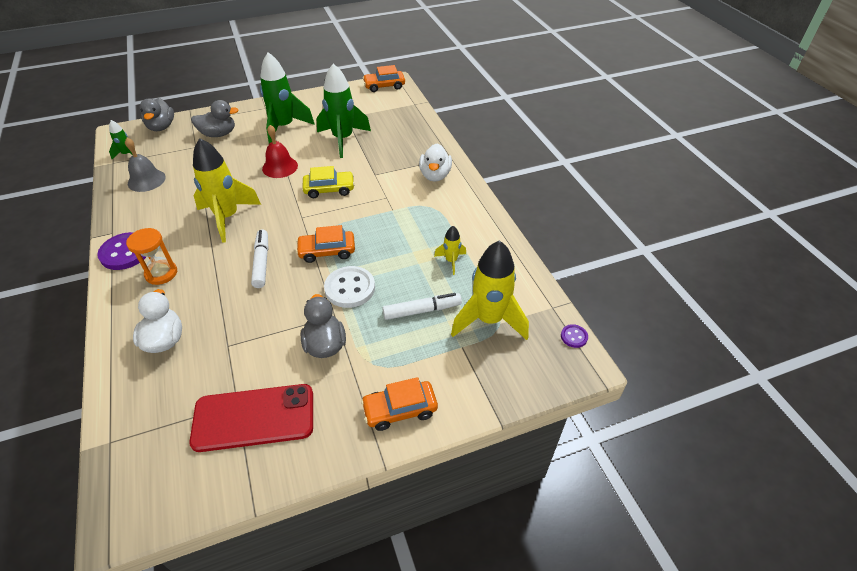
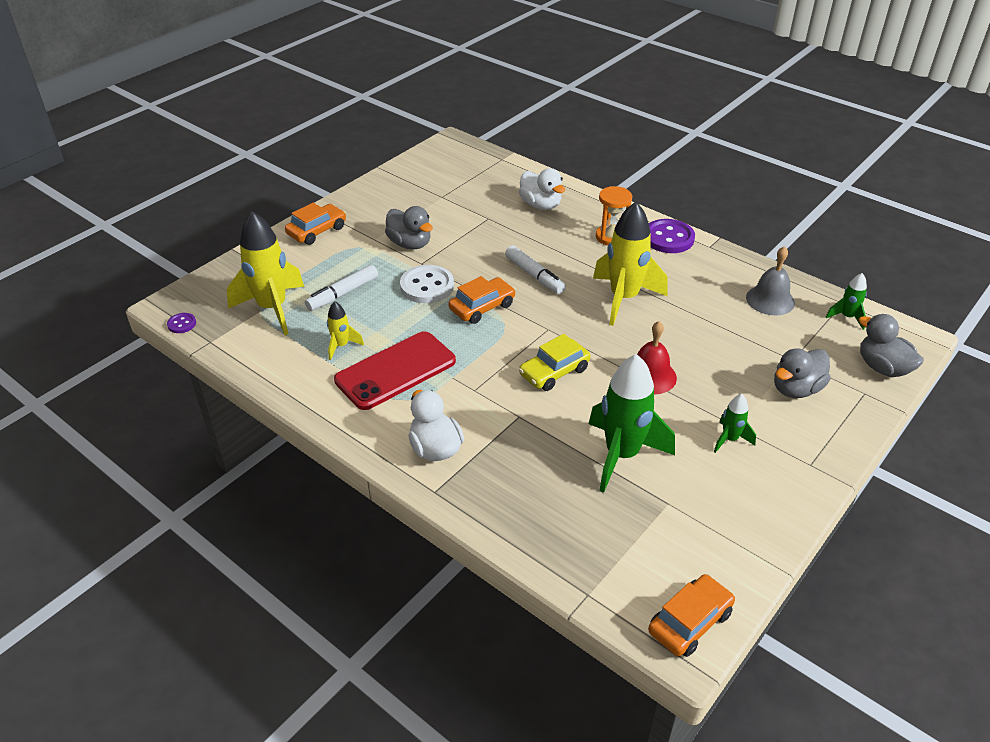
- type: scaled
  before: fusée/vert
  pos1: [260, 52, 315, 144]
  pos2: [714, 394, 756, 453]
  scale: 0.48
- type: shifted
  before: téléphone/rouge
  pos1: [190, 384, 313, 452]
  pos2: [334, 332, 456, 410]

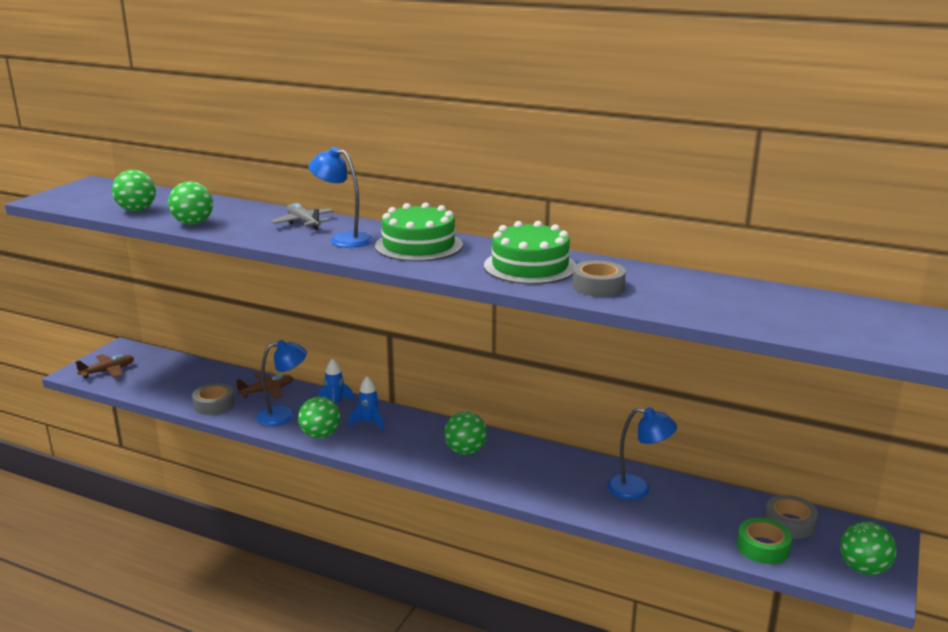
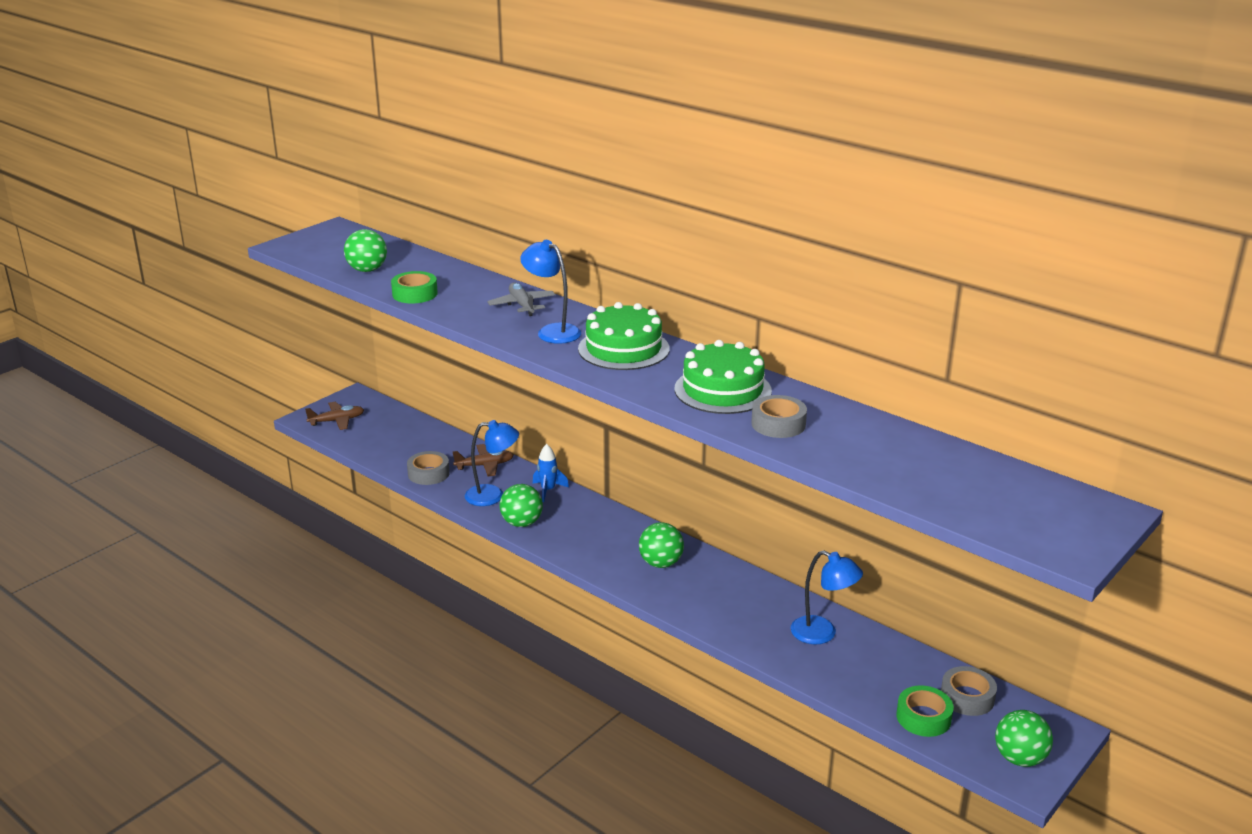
- type: swapped
  before: balle/vert
  after: ruban adhésif/vert
  pos1: [168, 181, 213, 225]
  pos2: [391, 271, 438, 304]
- type: gone
  before: fusée/bleu
  pos1: [349, 377, 384, 431]

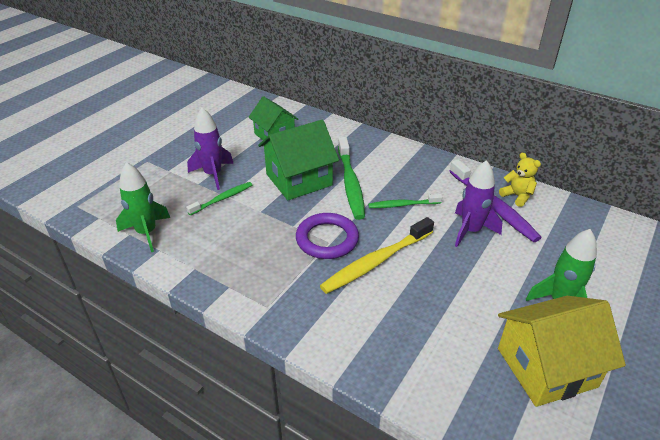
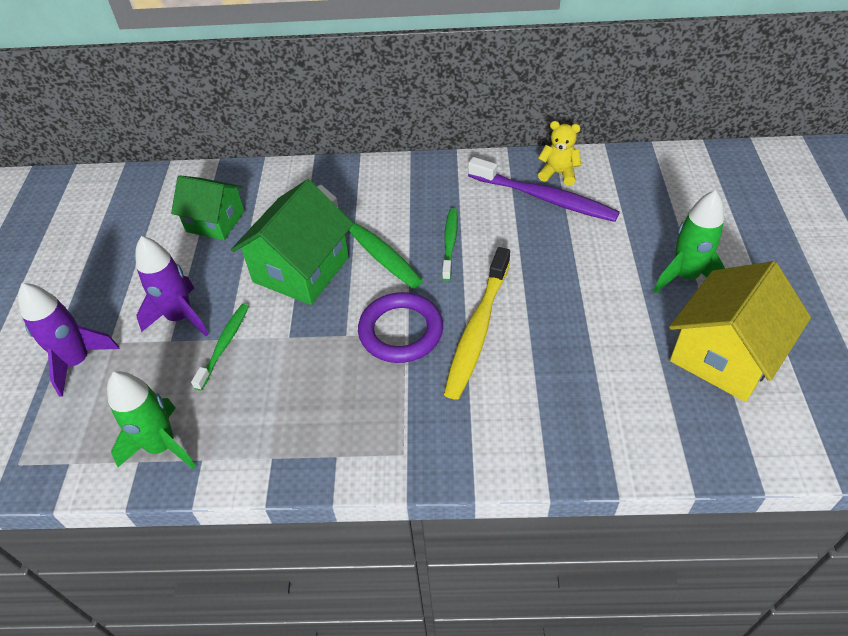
- type: shifted
  before: fusée/violet
  pos1: [455, 160, 502, 247]
  pos2: [18, 283, 120, 397]
- type: rotated
  before: brosse à dents/vert
  pos1: [368, 194, 442, 208]
  pos2: [442, 208, 458, 281]
  turn: 135

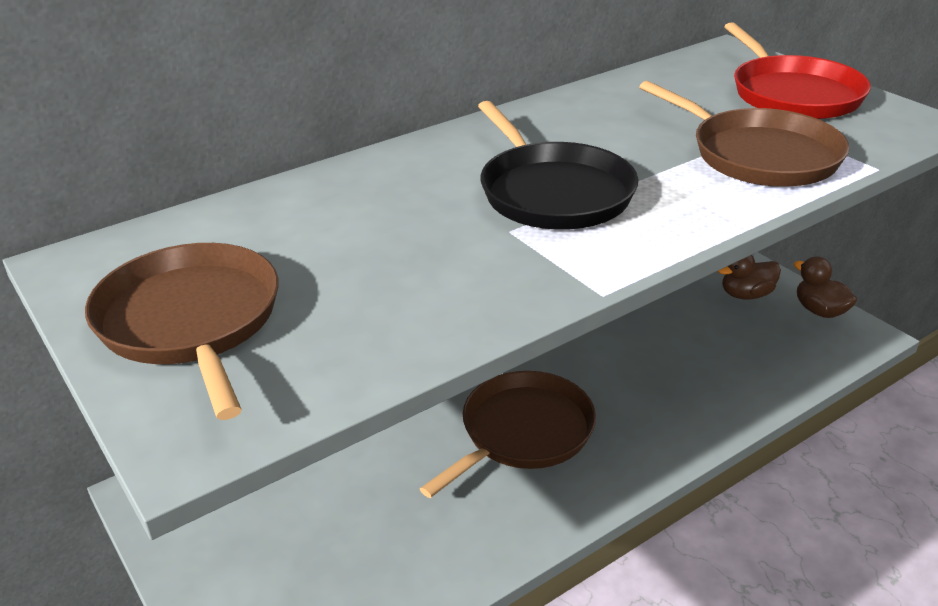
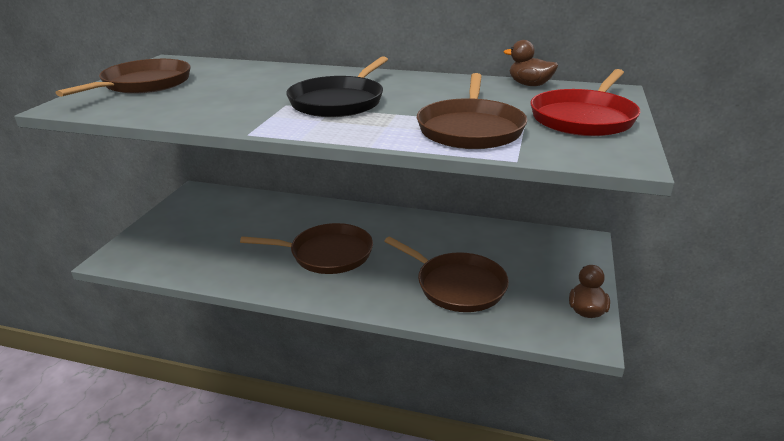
- type: shifted
  before: canard/marron
  pos1: [718, 255, 781, 300]
  pos2: [504, 40, 558, 86]
- type: new
  after: poêle/marron
  pos2: [385, 237, 509, 312]

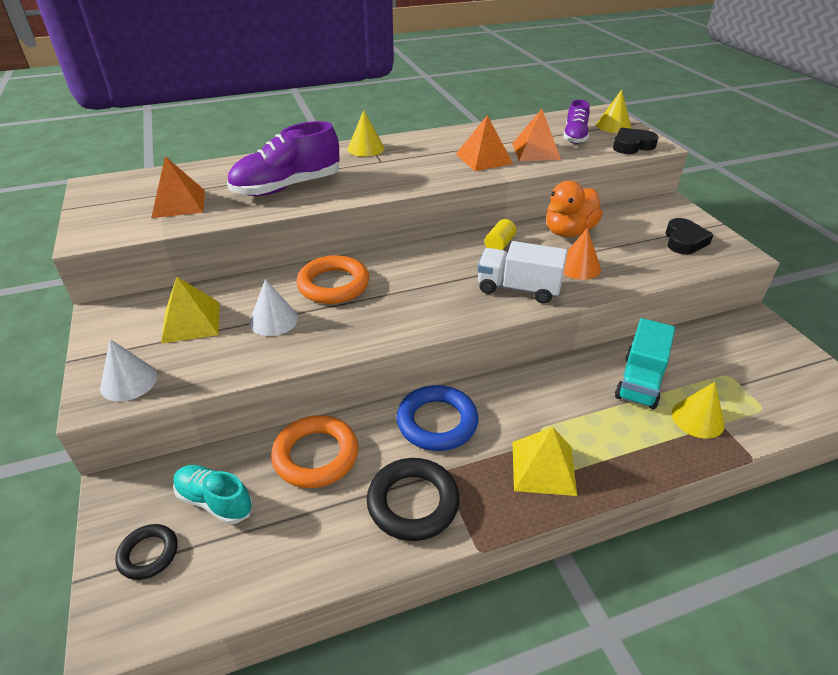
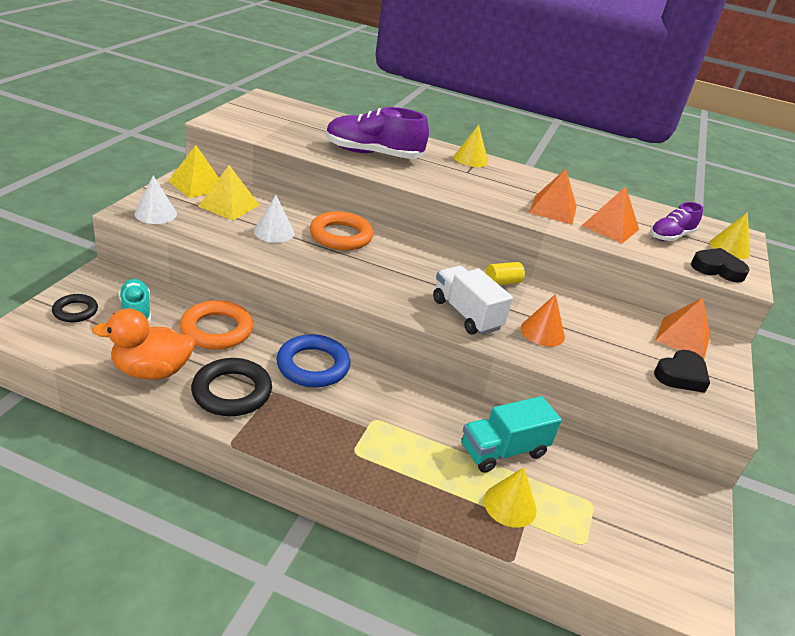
- type: shifted
  before: pyramide/orange
  pos1: [151, 156, 205, 218]
  pos2: [655, 298, 710, 359]
- type: shifted
  before: canard/orange
  pos1: [546, 181, 603, 237]
  pos2: [92, 308, 195, 379]
- type: shifted
  before: pyramide/jaune
  pos1: [512, 427, 577, 496]
  pos2: [168, 145, 219, 198]

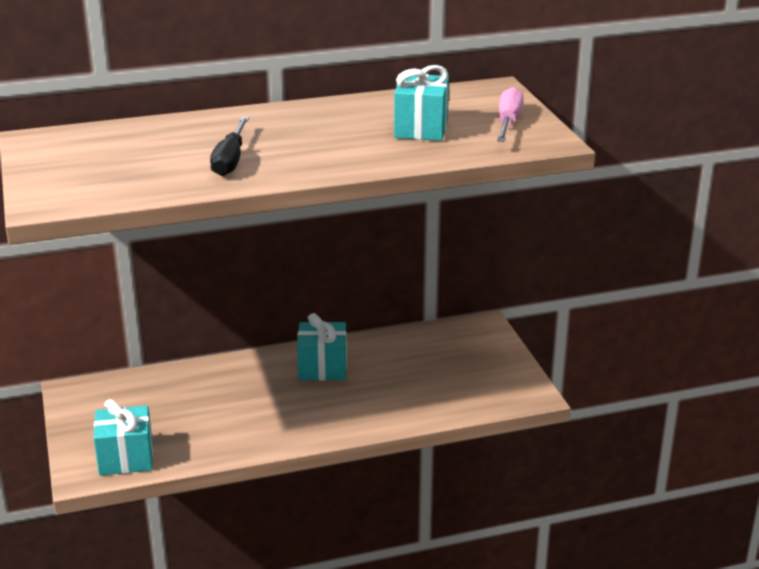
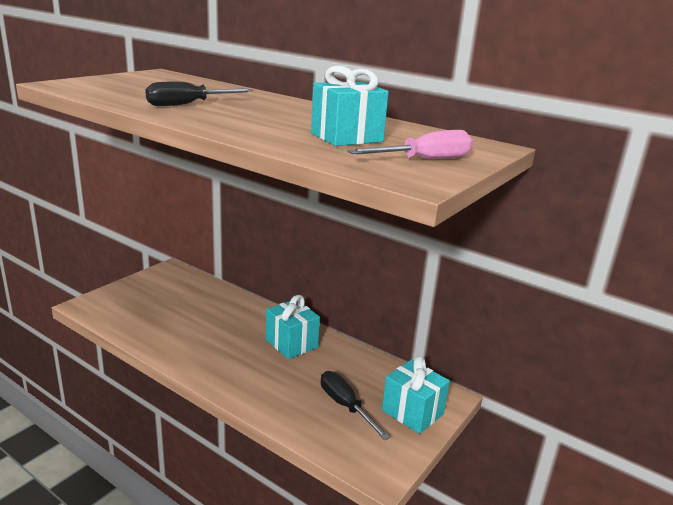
- type: shifted
  before: cadeau/turquoise
  pos1: [94, 399, 153, 476]
  pos2: [382, 356, 450, 434]
- type: new
  after: tournevis/noir
  pos2: [321, 371, 390, 440]

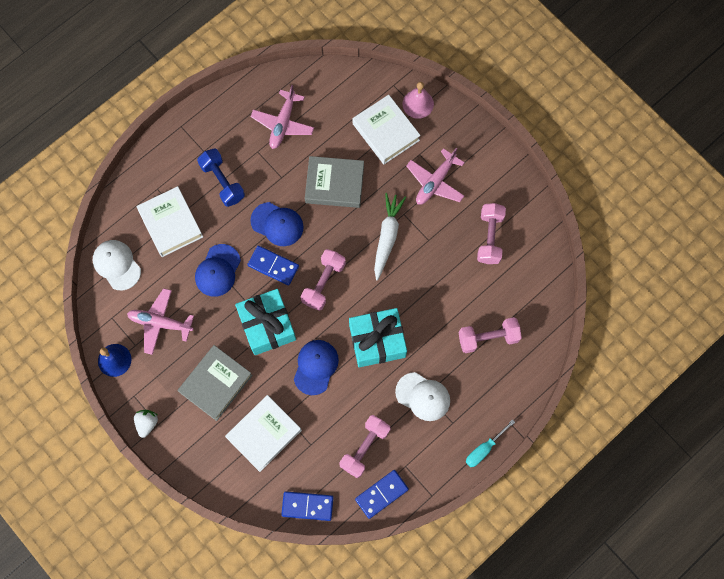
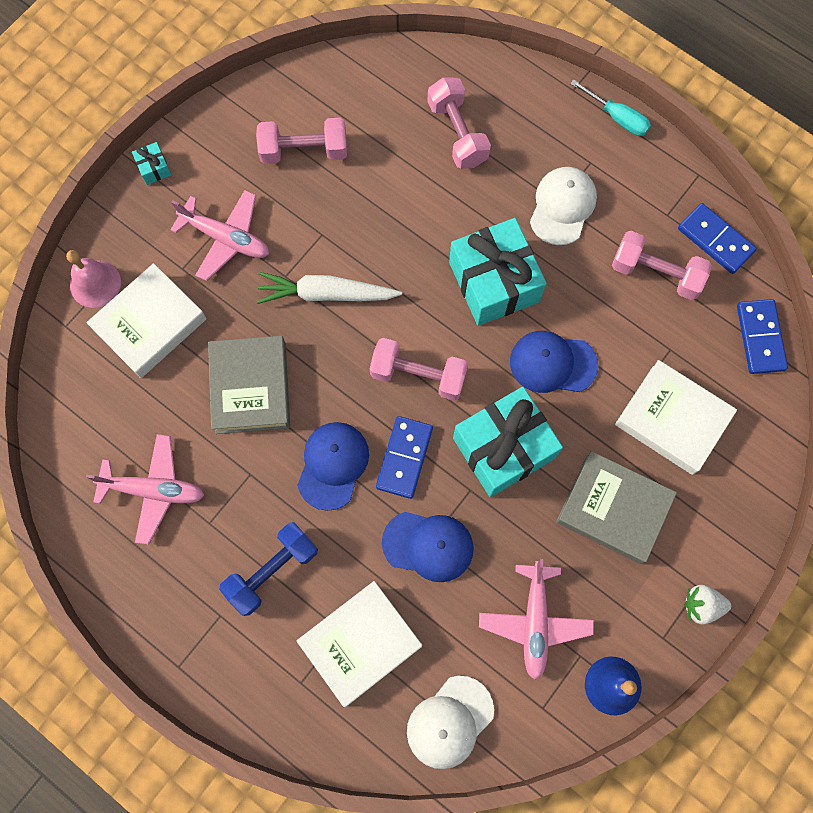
- type: new
  after: cadeau/turquoise
  pos2: [132, 142, 171, 185]

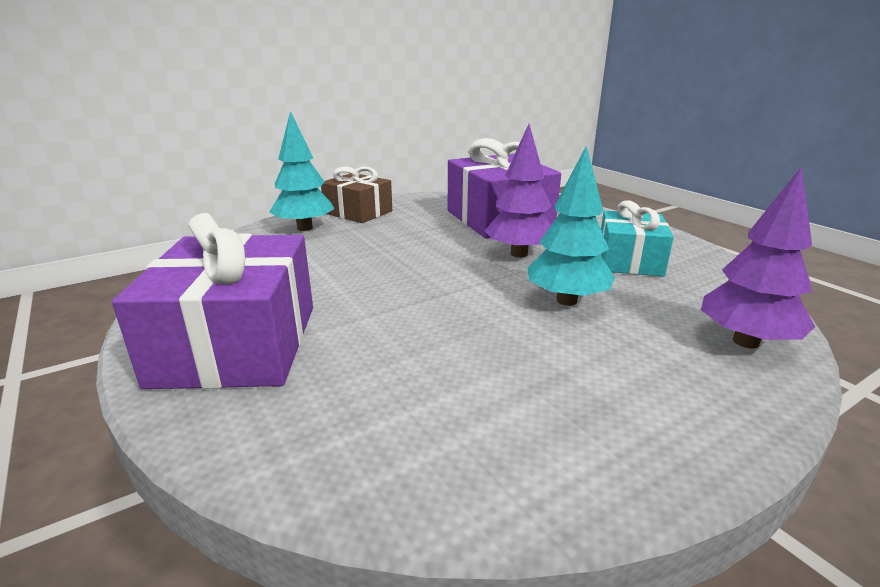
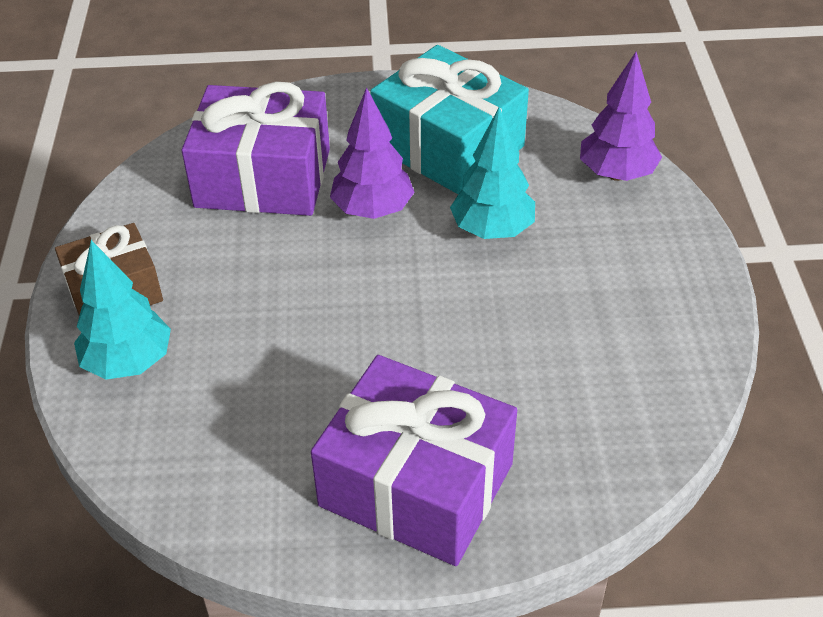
- type: scaled
  before: cadeau/turquoise
  pos1: [600, 200, 674, 277]
  pos2: [370, 45, 529, 194]
  scale: 1.62

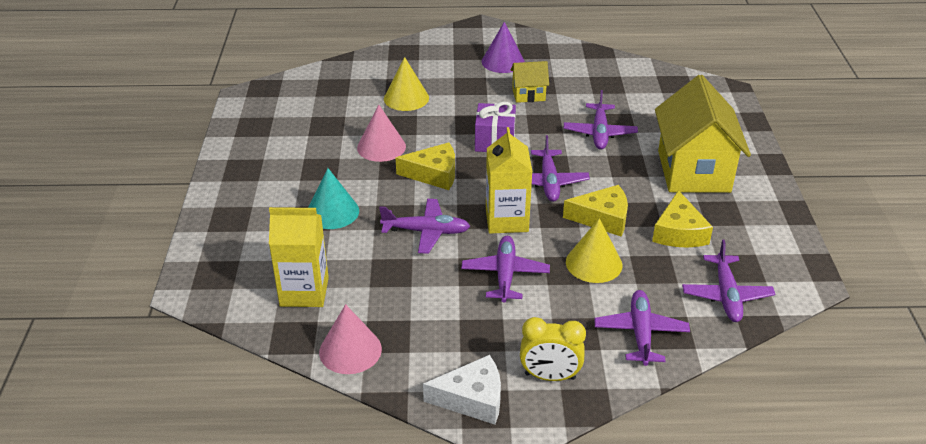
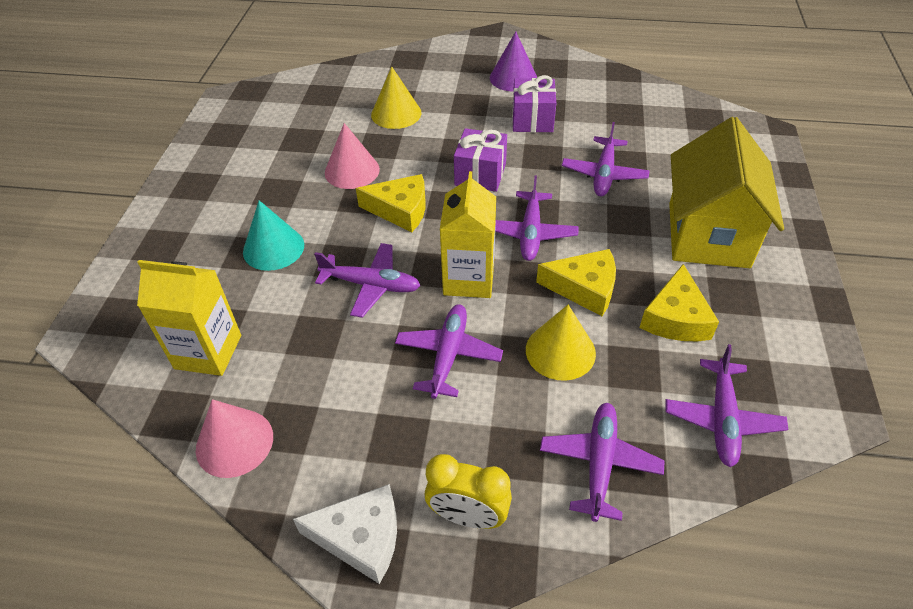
- type: swapped
  before: maison/jaune
  after: cadeau/violet
  pos1: [511, 61, 549, 103]
  pos2: [512, 75, 556, 132]

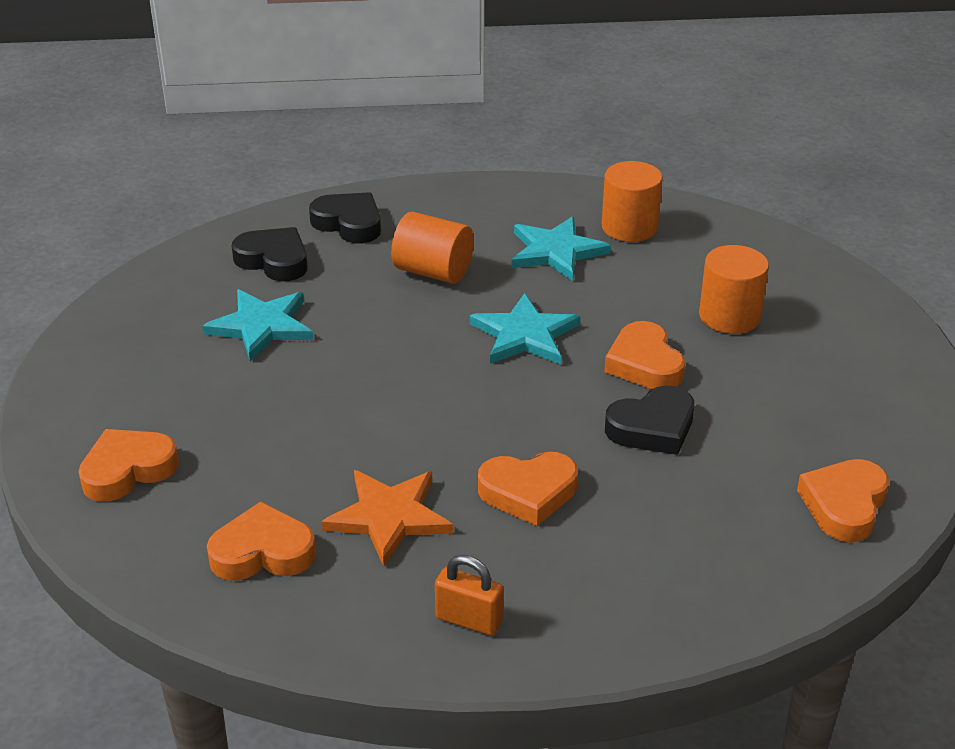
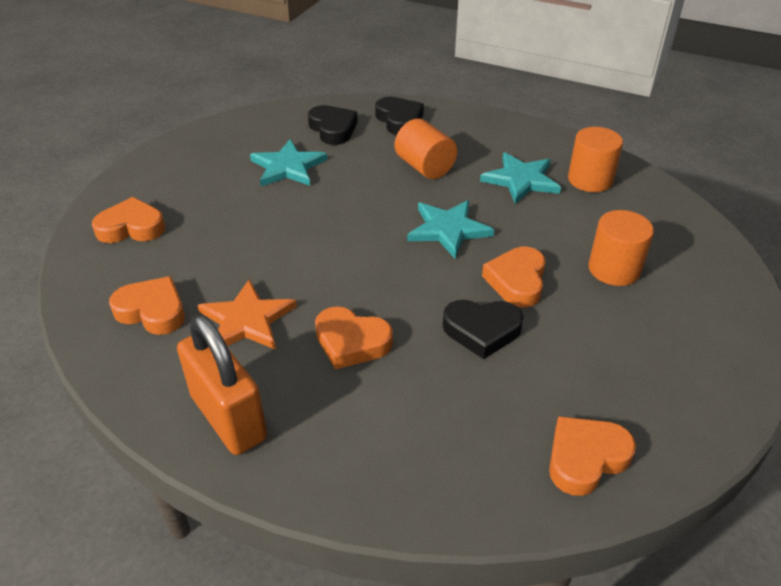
- type: scaled
  before: cadenas/orange
  pos1: [435, 555, 503, 636]
  pos2: [177, 315, 267, 455]
  scale: 1.9

